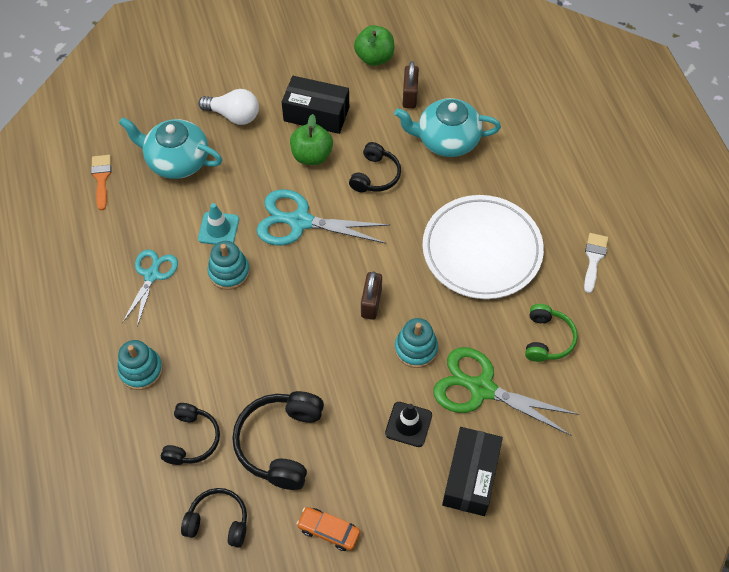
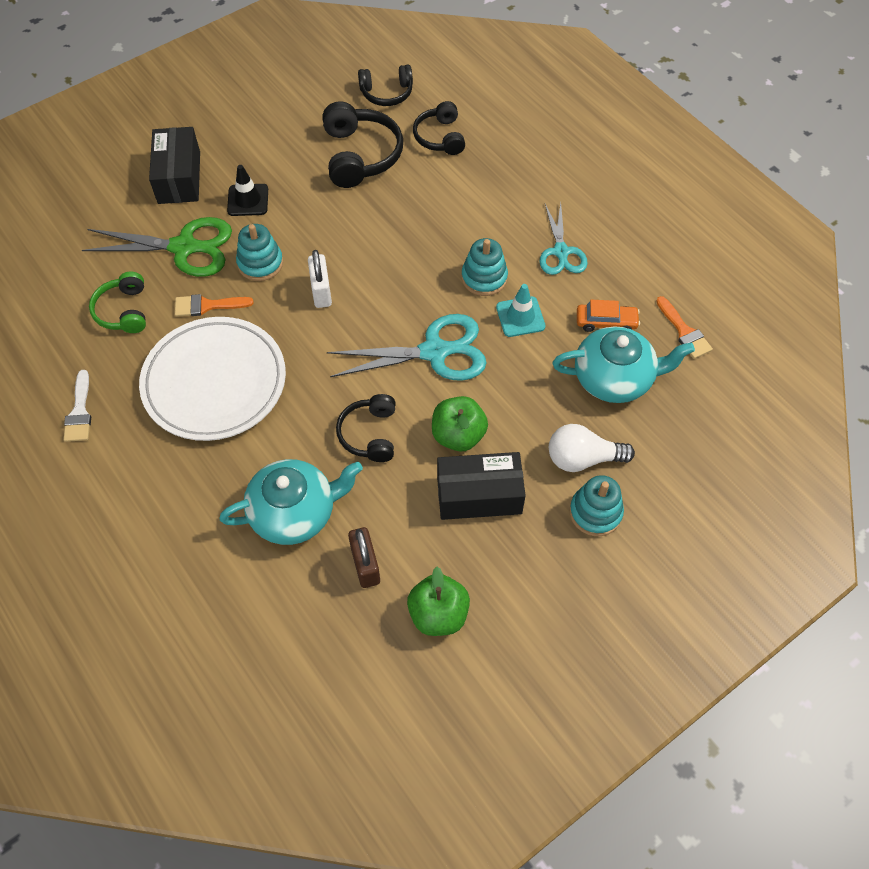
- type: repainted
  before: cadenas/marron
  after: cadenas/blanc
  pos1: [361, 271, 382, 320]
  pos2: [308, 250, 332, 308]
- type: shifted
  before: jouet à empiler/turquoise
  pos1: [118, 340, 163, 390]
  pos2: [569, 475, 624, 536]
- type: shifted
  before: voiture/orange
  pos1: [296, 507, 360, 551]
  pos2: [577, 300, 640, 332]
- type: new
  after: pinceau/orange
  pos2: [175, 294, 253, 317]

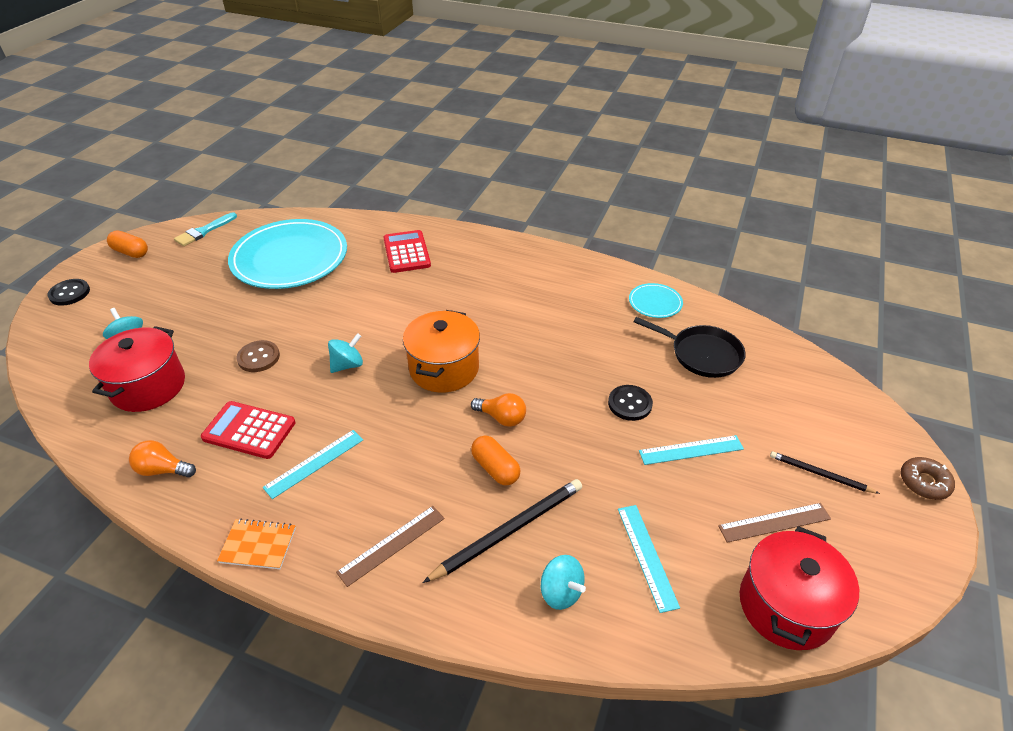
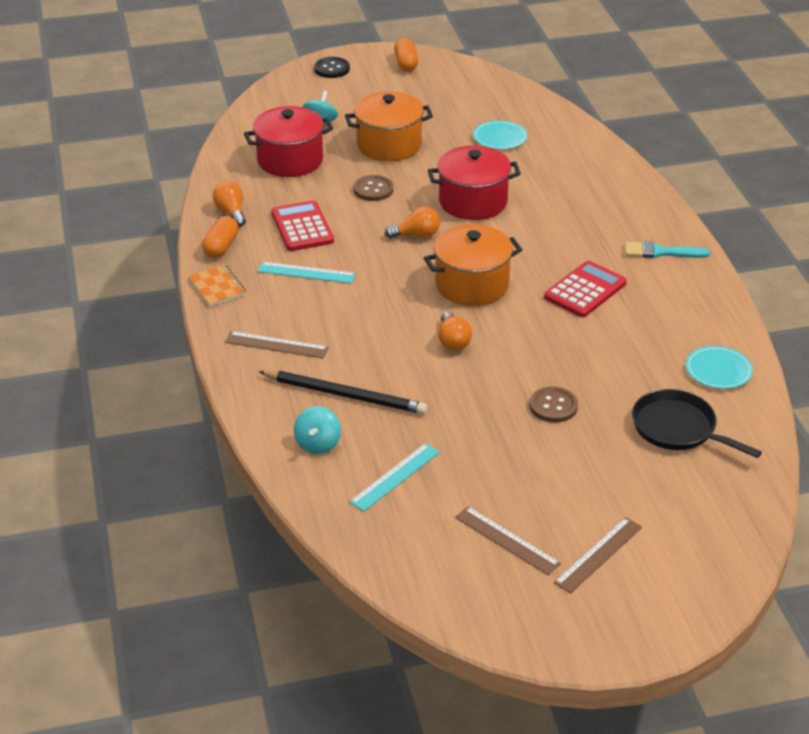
- type: shifted
  before: pinceau/turquoise
  pos1: [174, 212, 237, 246]
  pos2: [625, 241, 710, 258]
- type: scaled
  before: assiette/turquoise
  pos1: [228, 219, 347, 289]
  pos2: [473, 120, 528, 150]
  scale: 0.43
- type: shifted
  before: calculatrice/rouge
  pos1: [383, 230, 431, 273]
  pos2: [544, 261, 627, 317]
- type: rotated
  before: poêle/noir
  pos1: [634, 317, 746, 378]
  pos2: [632, 389, 762, 458]
  turn: 135
- type: swapped
  before: toupie/turquoise
  after: ampoule/orange
  pos1: [328, 333, 363, 373]
  pos2: [385, 206, 440, 238]
- type: repainted
  before: bouton/noir
  after: bouton/marron
  pos1: [608, 385, 653, 421]
  pos2: [530, 386, 578, 423]
- type: shifted
  before: gélule/orange
  pos1: [471, 435, 521, 485]
  pos2: [202, 216, 239, 258]
- type: gone
  before: règle/turquoise
  pos1: [639, 435, 744, 465]
- type: swapped
  before: crayon/noir
  after: règle/marron
  pos1: [770, 451, 880, 494]
  pos2: [554, 517, 642, 594]
- type: gone
  before: beignet/marron
  pos1: [901, 457, 955, 500]
- type: shifted
  before: marmite/rouge
  pos1: [740, 526, 859, 650]
  pos2: [428, 146, 521, 220]
- type: new
  after: marmite/orange
  pos2: [345, 92, 433, 161]

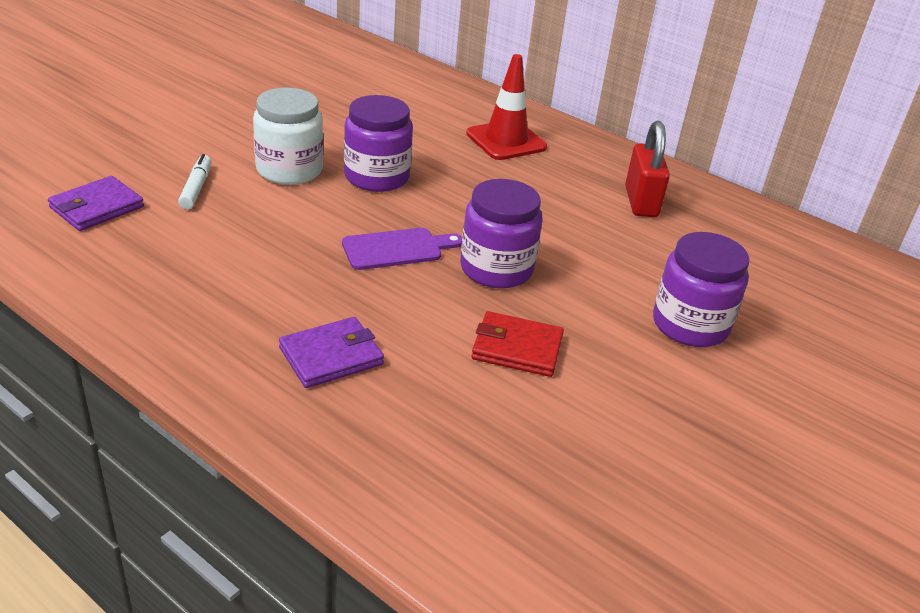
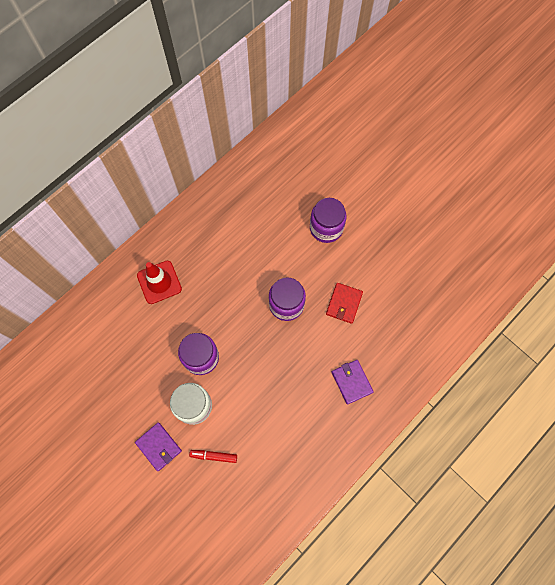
- type: gone
  before: cadenas/rouge
  pos1: [625, 121, 670, 217]
- type: repainted
  before: feutre/blanc
  after: feutre/rouge
  pos1: [178, 154, 211, 209]
  pos2: [189, 450, 237, 463]
- type: shifted
  before: portefeuille/violet
  pos1: [48, 176, 144, 231]
  pos2: [135, 422, 182, 471]
- type: gone
  before: planche à découper/violet
  pos1: [342, 228, 462, 270]

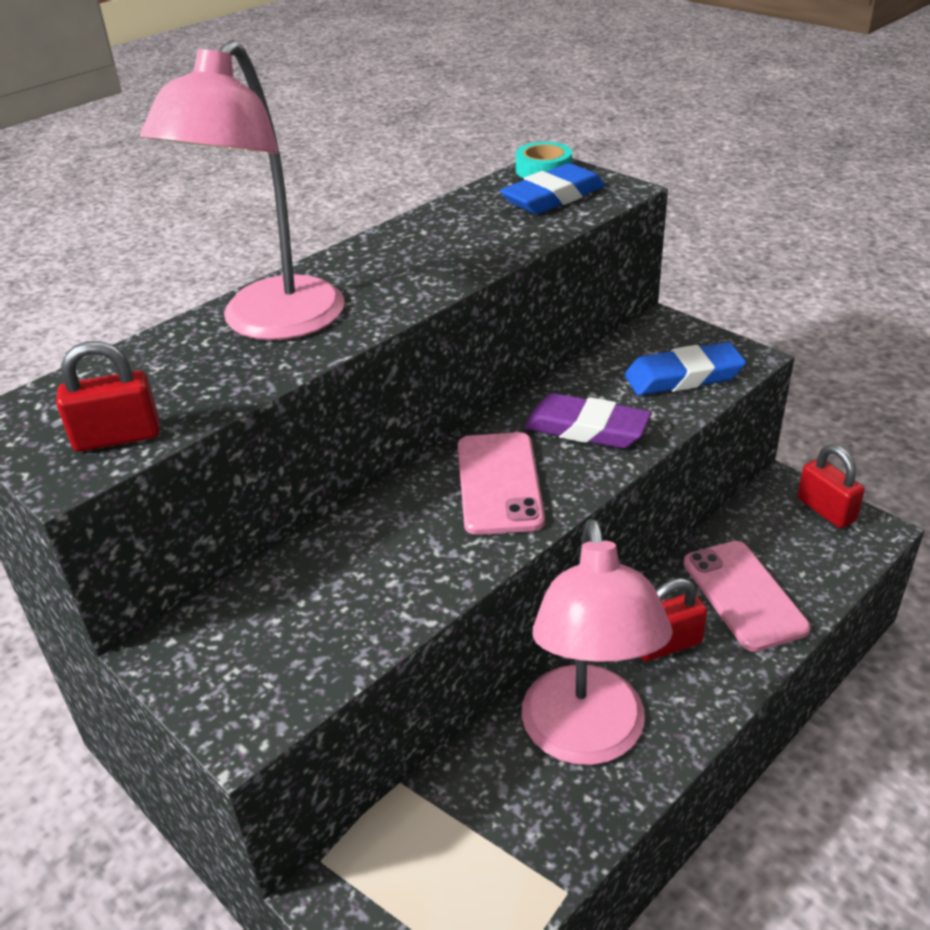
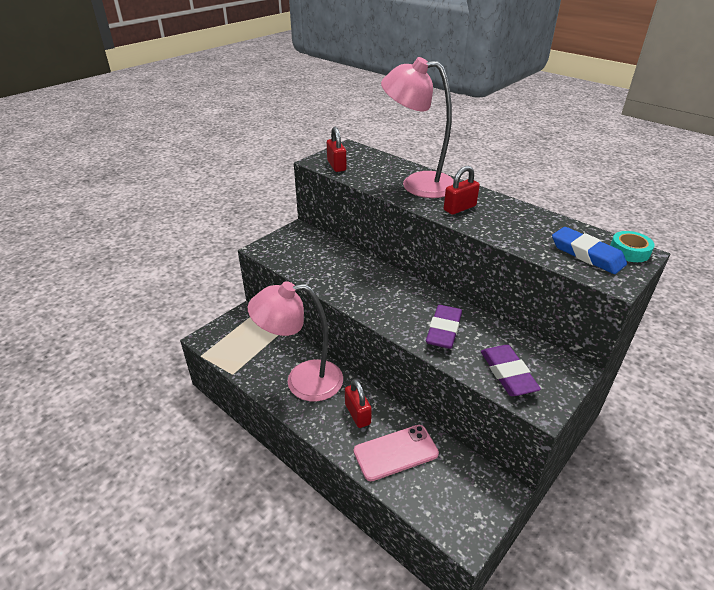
- type: repainted
  before: gomme/bleu
  after: gomme/violet
  pos1: [624, 342, 746, 396]
  pos2: [481, 345, 541, 396]
- type: gone
  before: téléphone/rose
  pos1: [458, 432, 545, 535]
- type: shifted
  before: cadenas/rouge
  pos1: [797, 445, 865, 528]
  pos2: [444, 166, 480, 215]

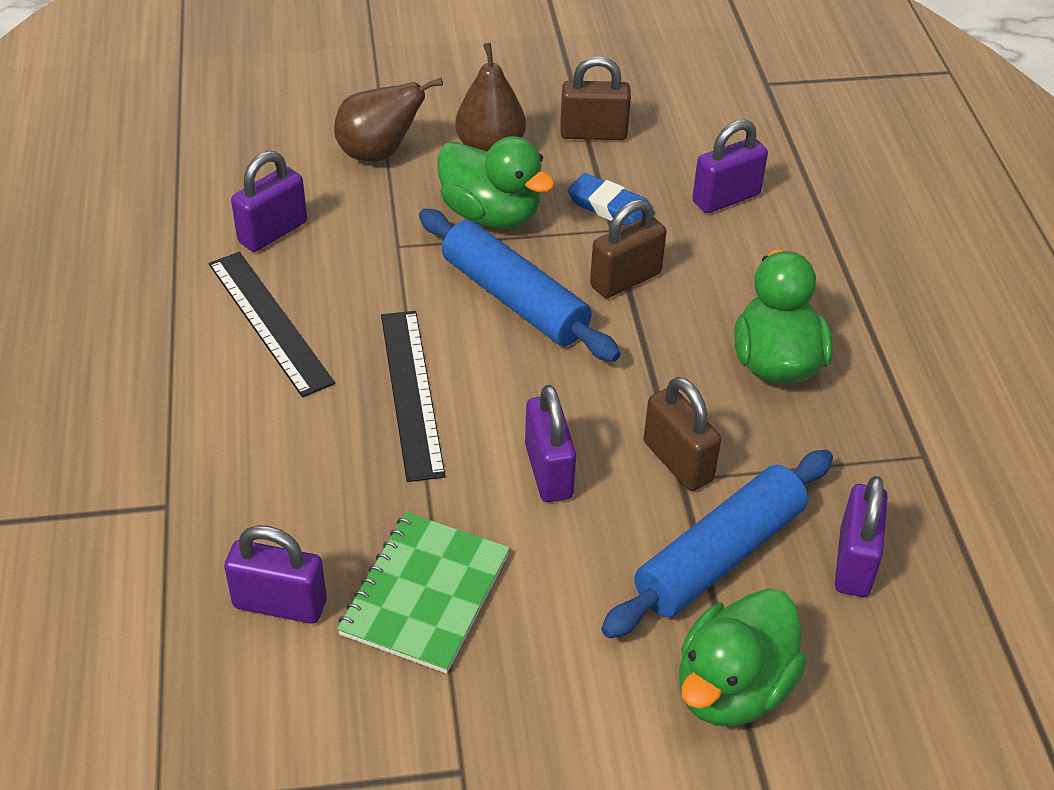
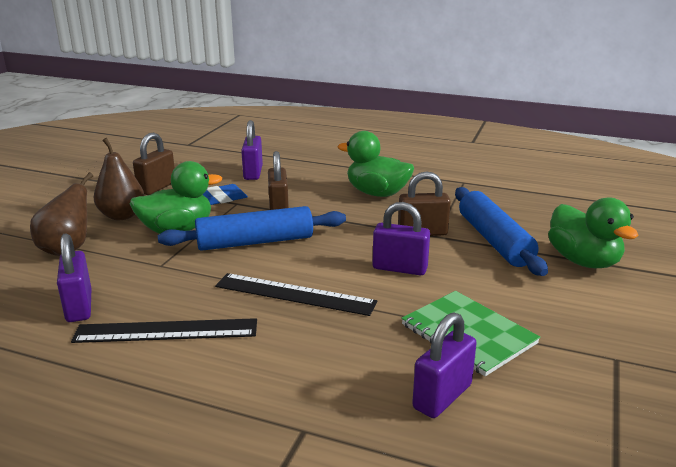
- type: gone
  before: cadenas/violet
  pos1: [835, 476, 888, 597]

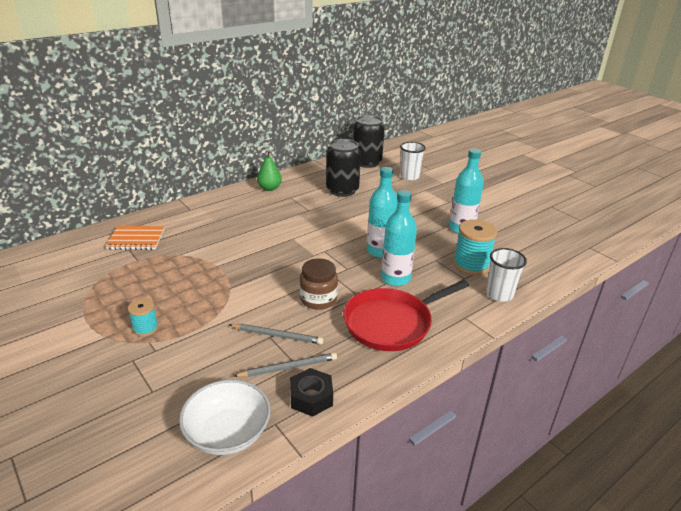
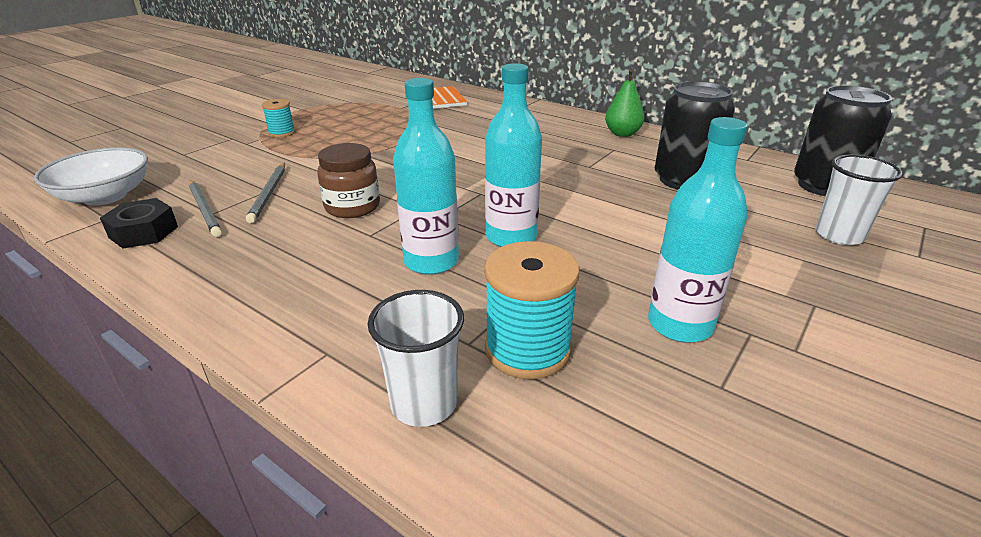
- type: gone
  before: poêle/rouge
  pos1: [343, 280, 469, 351]

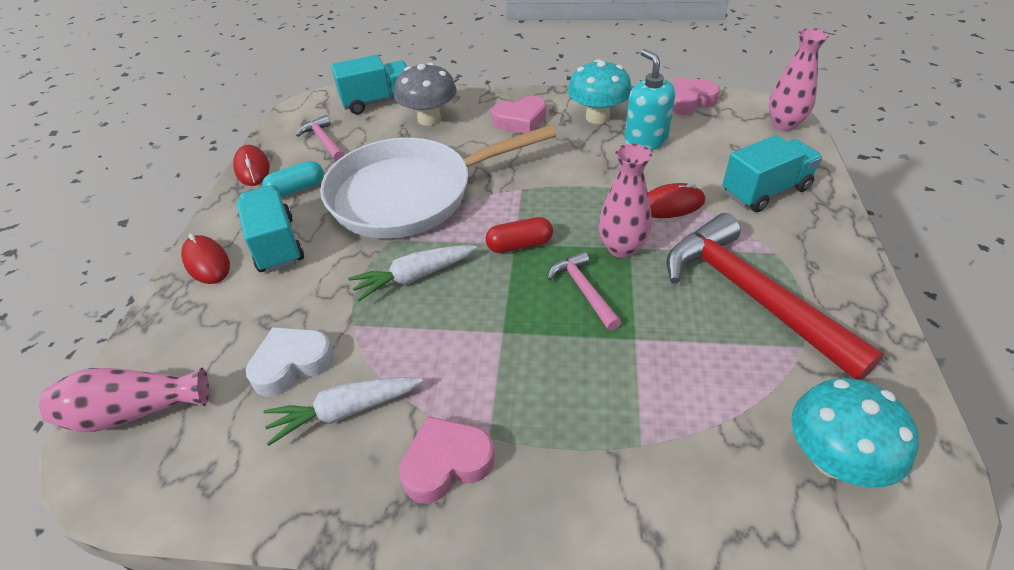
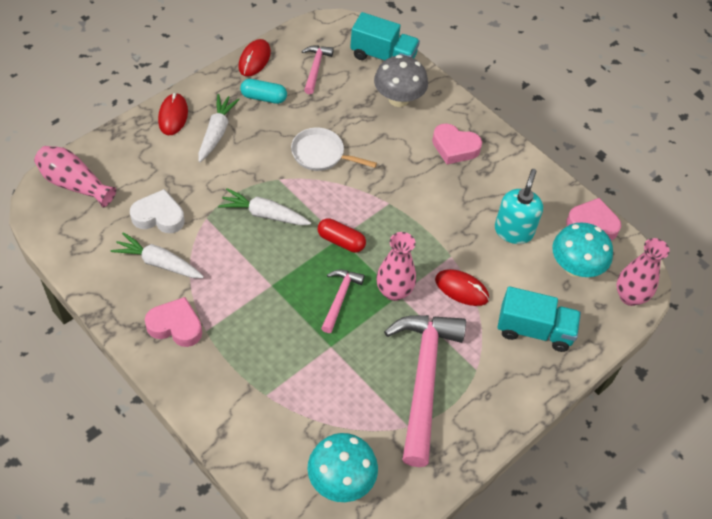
- type: shifted
  before: champignon/turquoise
  pos1: [568, 59, 632, 124]
  pos2: [552, 222, 613, 277]
- type: scaled
  before: poêle/blanc
  pos1: [320, 125, 557, 238]
  pos2: [291, 128, 377, 171]
  scale: 0.46
- type: swapped
  before: camion/turquoise
  after: carotte/blanc
  pos1: [237, 185, 304, 273]
  pos2: [198, 94, 240, 162]
- type: repainted
  before: marteau/rouge
  after: marteau/rose
  pos1: [666, 213, 885, 380]
  pos2: [384, 315, 466, 467]

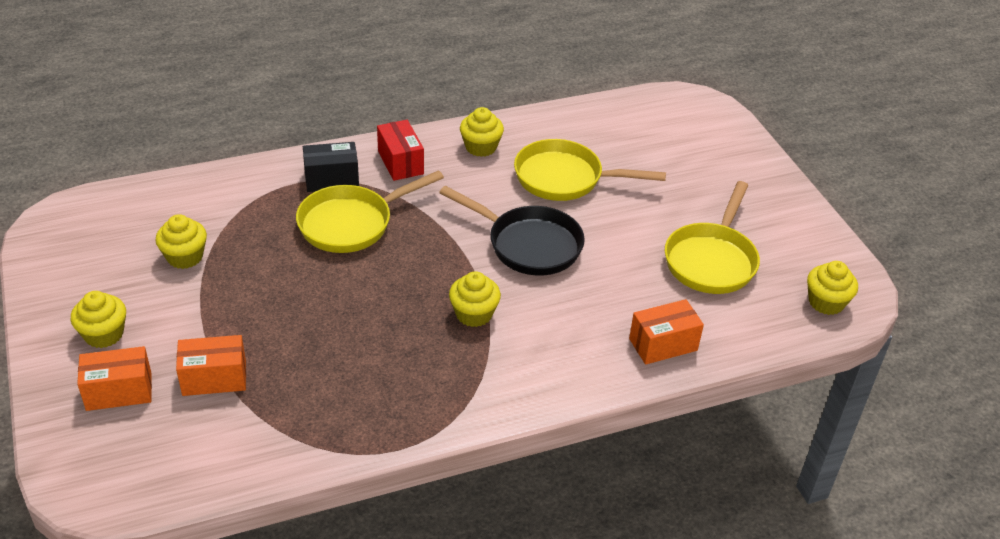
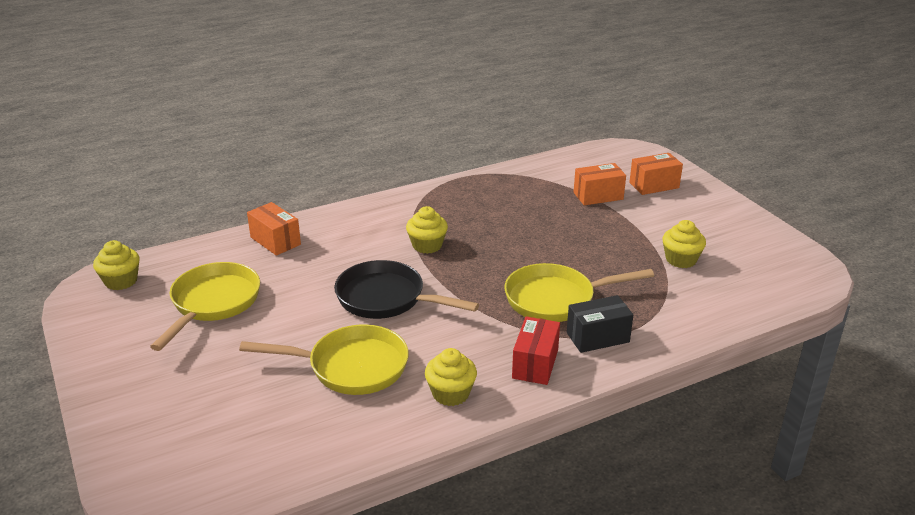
- type: rotated
  before: boîte/rouge
  pos1: [377, 120, 424, 181]
  pos2: [512, 316, 560, 385]
  turn: 45
- type: rotated
  before: poêle/jaune
  pos1: [296, 170, 444, 253]
  pos2: [504, 263, 654, 322]
  turn: -150
- type: gone
  before: muffin/jaune
  pos1: [71, 291, 126, 348]
- type: rotated
  before: boîte/orange
  pos1: [629, 299, 704, 365]
  pos2: [247, 202, 301, 256]
  turn: 75

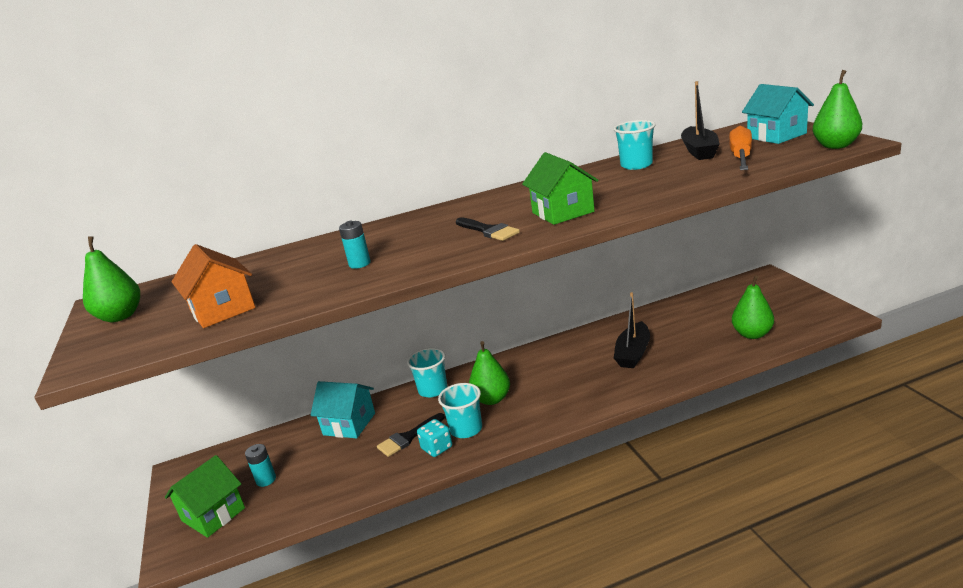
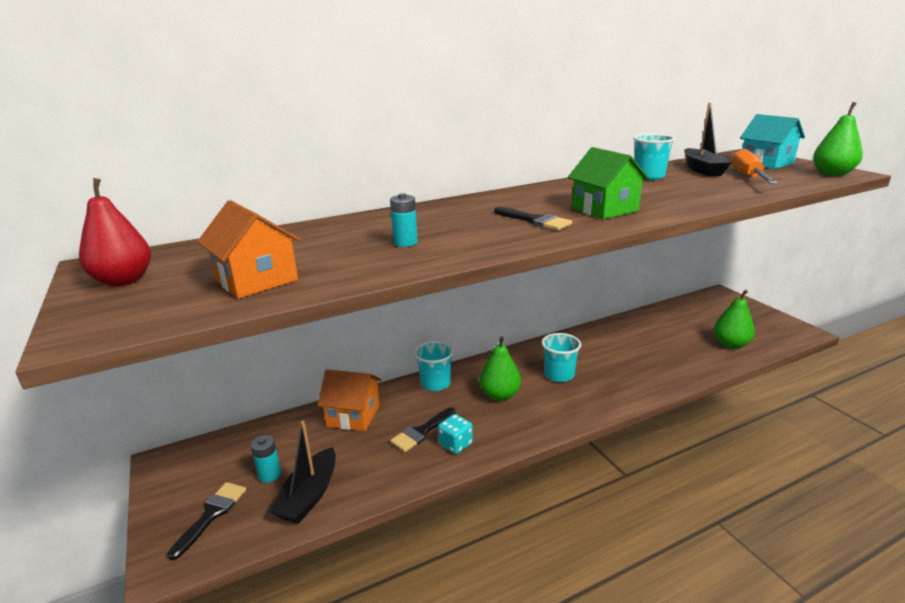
- type: repainted
  before: poire/vert
  after: poire/rouge
  pos1: [83, 236, 140, 322]
  pos2: [79, 178, 151, 287]
- type: shifted
  before: bateau/noir
  pos1: [614, 292, 650, 368]
  pos2: [269, 421, 336, 524]
- type: repainted
  before: maison/turquoise
  after: maison/orange
  pos1: [310, 381, 375, 439]
  pos2: [317, 369, 382, 431]
- type: shifted
  before: gobelet/turquoise
  pos1: [438, 383, 482, 438]
  pos2: [542, 333, 581, 382]
- type: swapped
  before: maison/vert
  after: pinceau/noir
  pos1: [165, 455, 245, 538]
  pos2: [167, 482, 246, 560]

